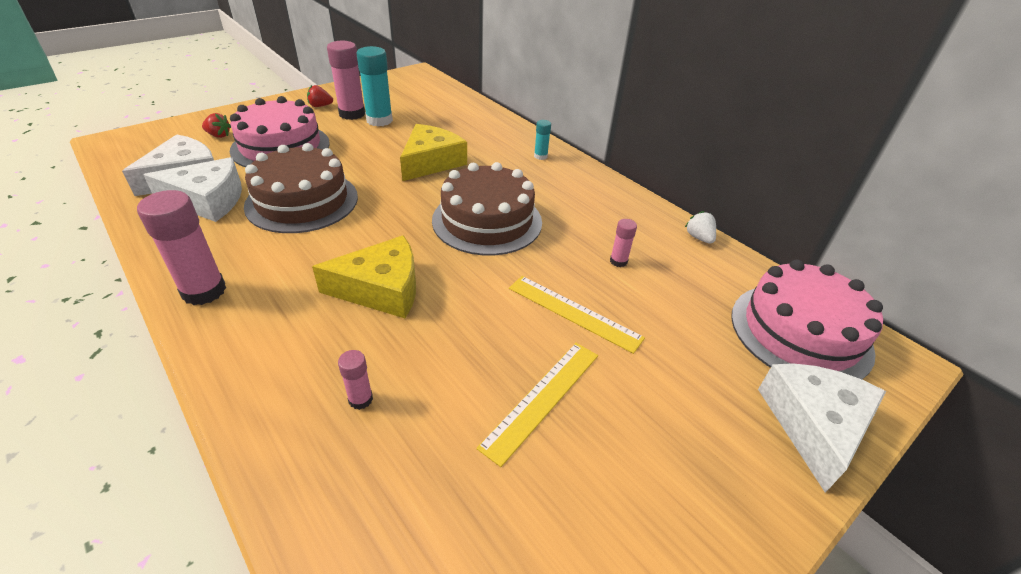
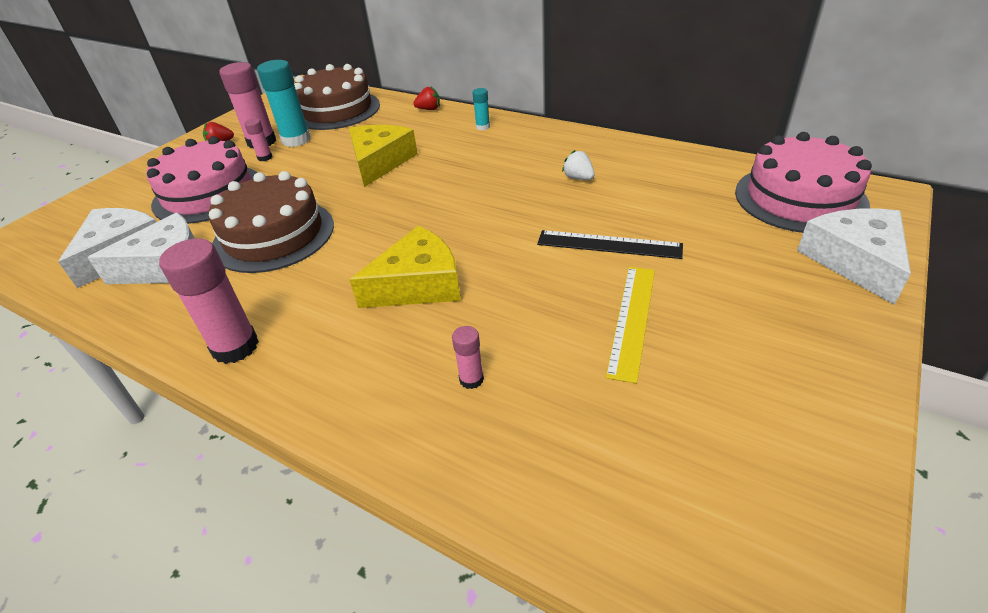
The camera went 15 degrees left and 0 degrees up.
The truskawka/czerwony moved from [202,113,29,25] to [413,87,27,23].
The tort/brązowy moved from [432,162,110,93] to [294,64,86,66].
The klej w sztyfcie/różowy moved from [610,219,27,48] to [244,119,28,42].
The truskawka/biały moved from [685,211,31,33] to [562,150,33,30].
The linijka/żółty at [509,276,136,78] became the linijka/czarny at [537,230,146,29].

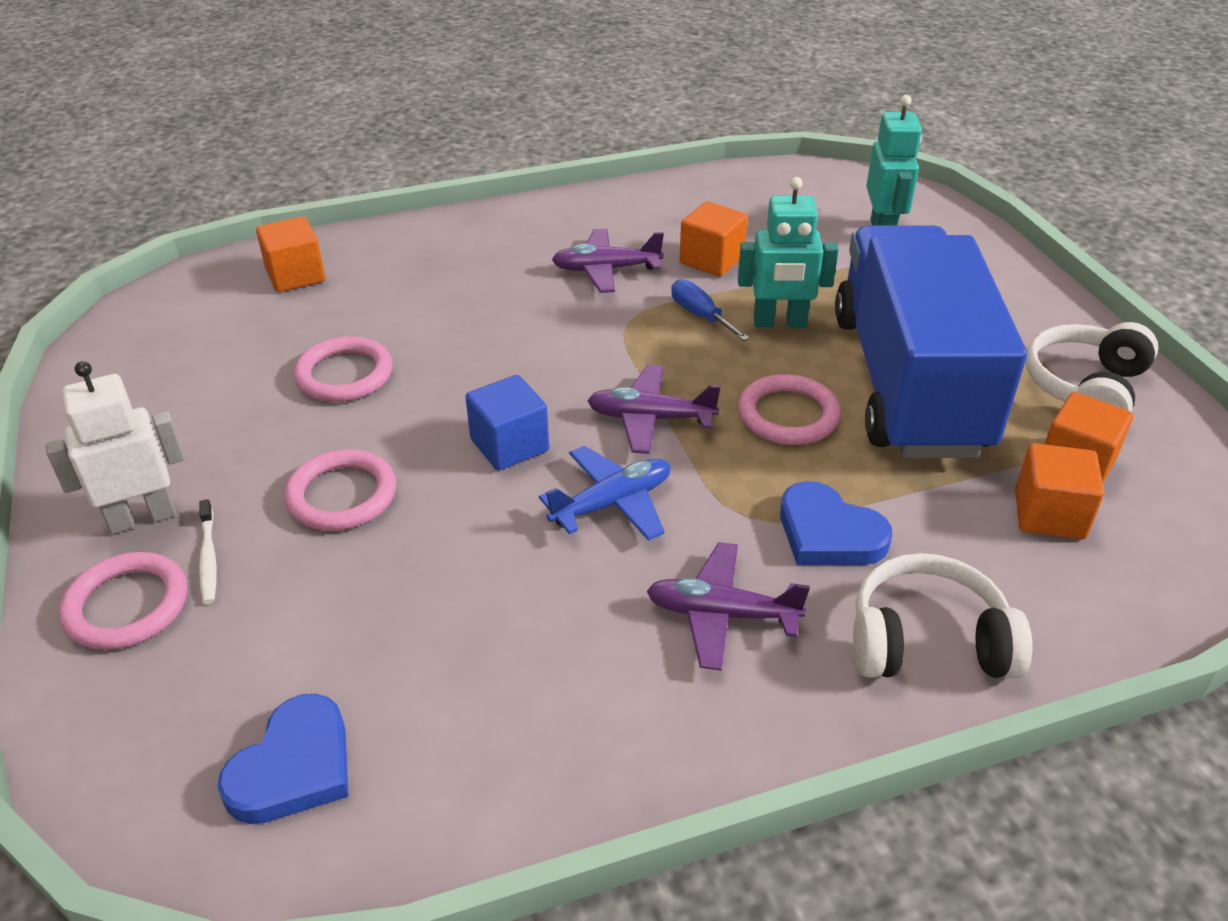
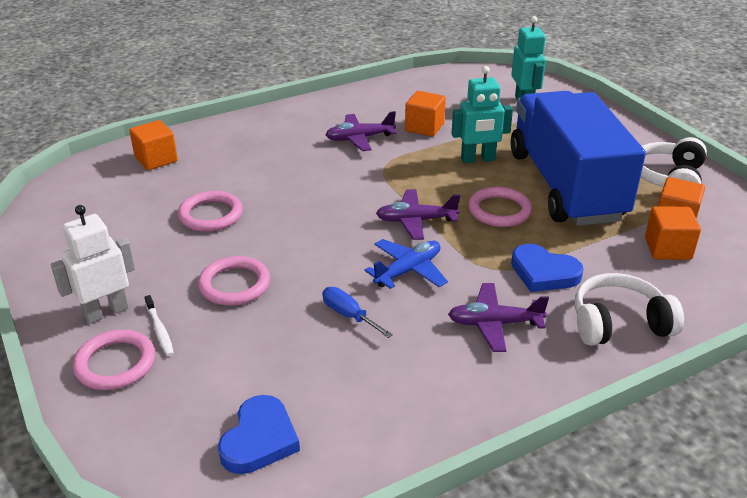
The camera went 10 degrees left and 5 degrees down.
The sześcian/niebieski at [466,375,83,95] disappeared.
The śrubokręt/niebieski moved from [671,279,79,62] to [322,287,71,51].

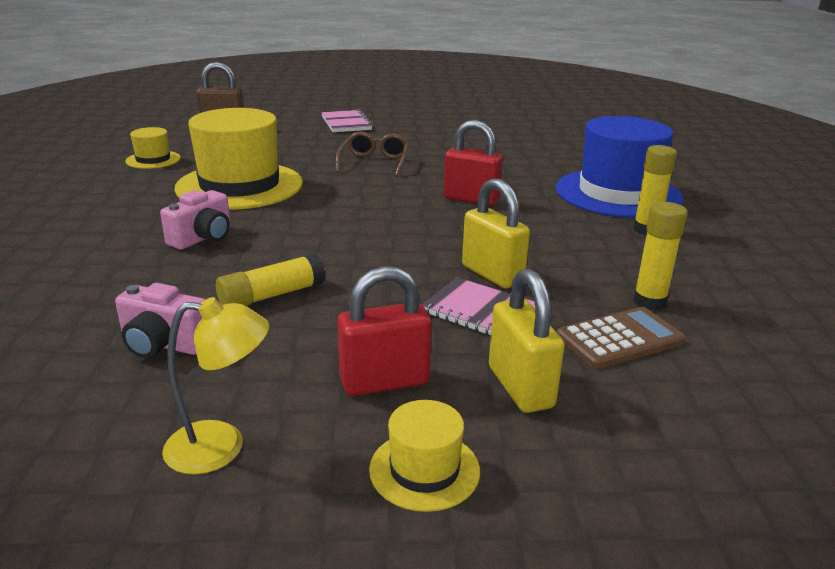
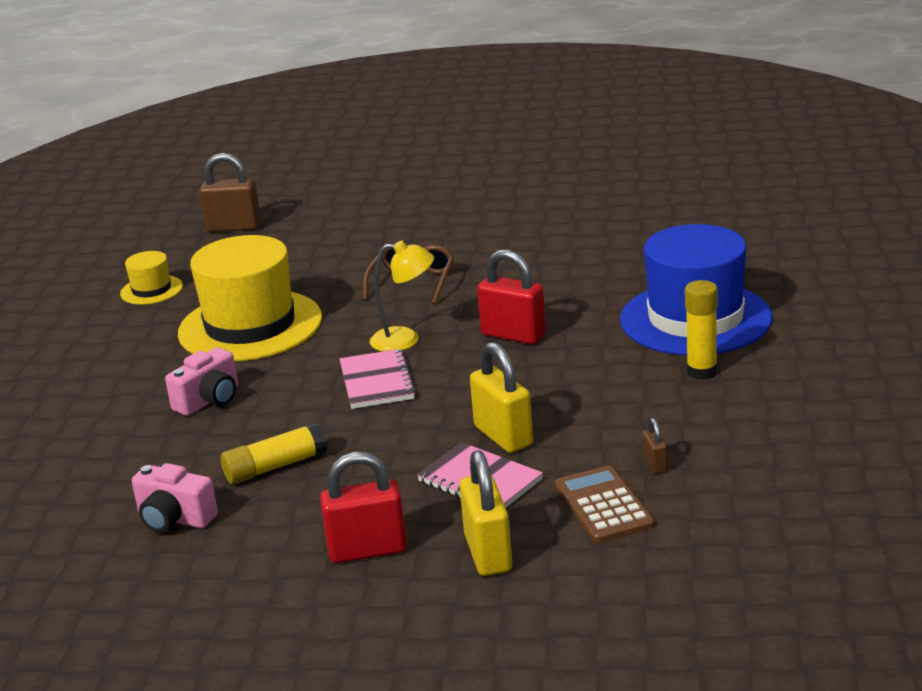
The camera went 10 degrees right and 0 degrees up.
The kapelusz/żółty at [369,400,111,112] disappeared.
The lampka/żółty moved from [162,297,107,177] to [370,241,64,110].
The zeszyt/różowy moved from [321,110,52,22] to [340,349,76,60].
The klej w sztyfcie/żółty at [633,202,54,108] was replaced by the kłódka/brązowy at [642,418,26,56].
The kalkulator/brązowy at [557,307,129,62] turned 90 degrees counterclockwise.

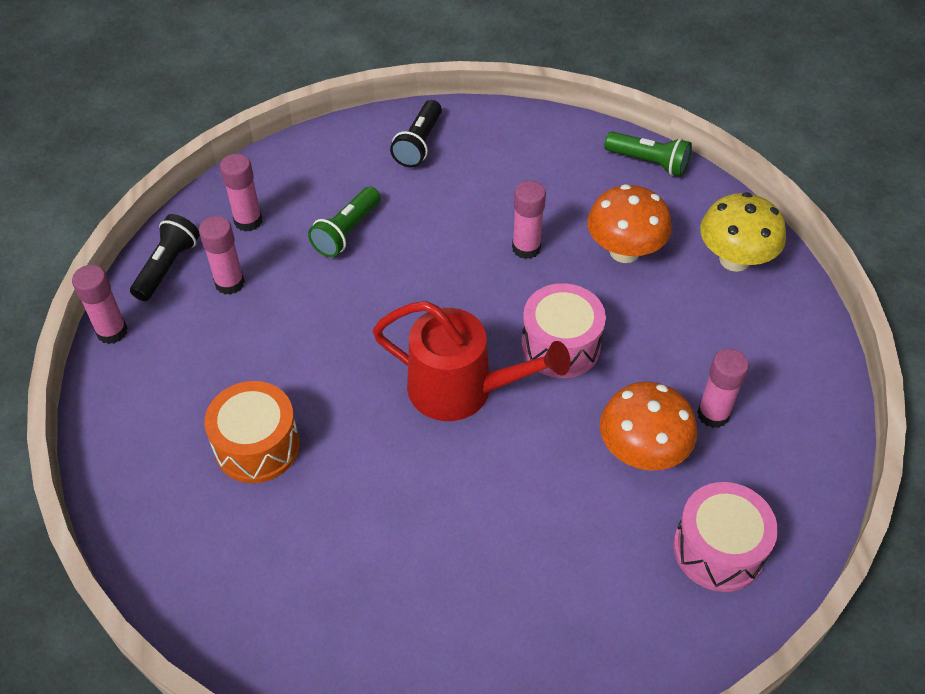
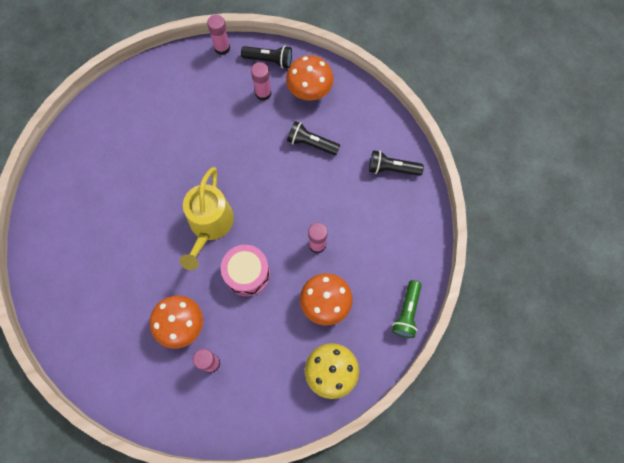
The camera went 80 degrees right and 20 degrees up.
The bęben/pomarańczowy at [204,381,96,102] disappeared.
The bęben/różowy at [673,482,105,110] disappeared.
The klej w sztyfcie/różowy at [220,154,42,78] was replaced by the grzyb/pomarańczowy at [286,55,48,45].
The latarka/zielony at [308,186,72,71] became the latarka/czarny at [287,121,53,34].
The konewka/czerwony at [372,301,198,120] became the konewka/żółty at [180,167,54,103].

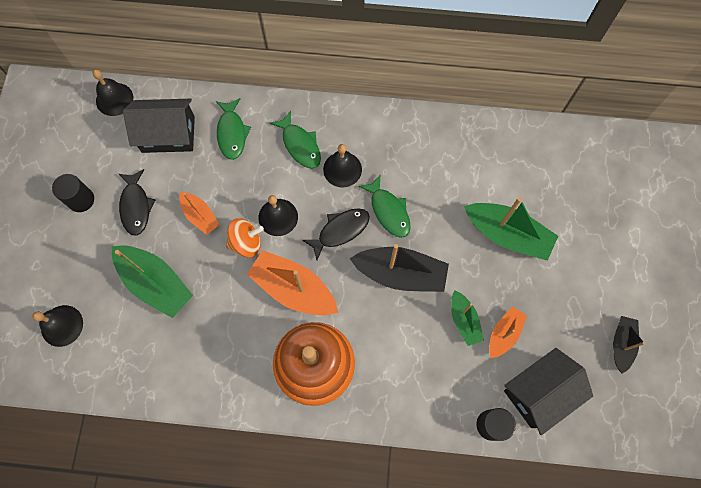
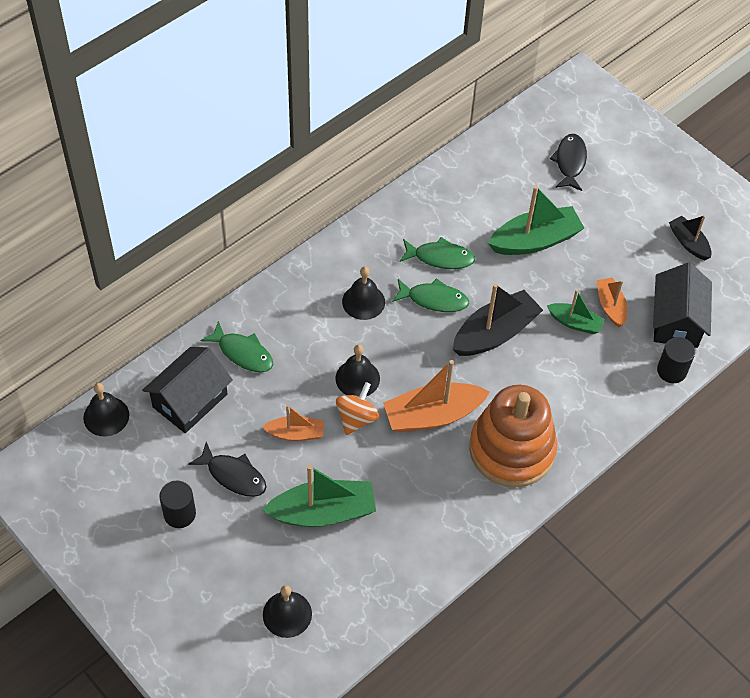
The camera went 50 degrees left and 15 degrees down.
The ryba/zielony moved from [270,111,51,58] to [400,237,75,32].
The ryba/czarny moved from [302,208,68,52] to [550,134,37,57].

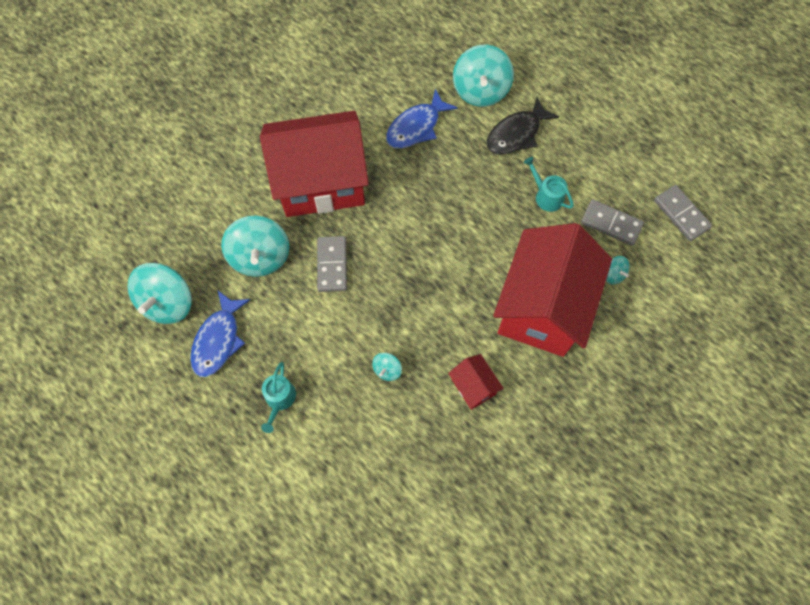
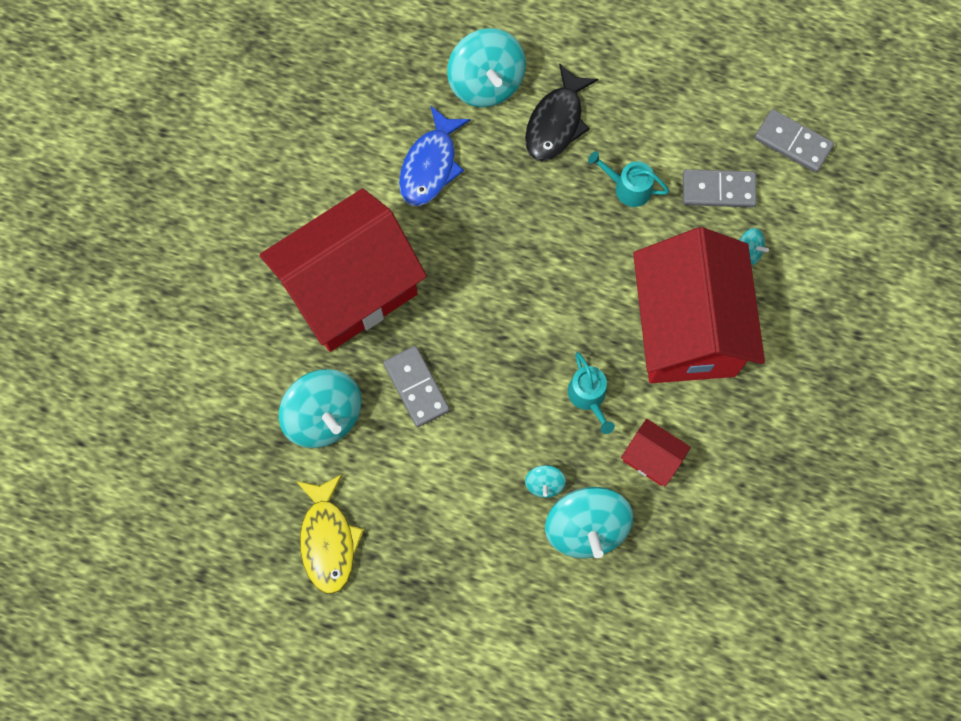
The camera went 25 degrees left and 5 degrees up.
The bączek/turkusowy moved from [128,263,64,61] to [545,487,89,71].
The konewka/turkusowy moved from [261,362,35,71] to [568,352,47,82].
The ryba/niebieski at [190,290,61,87] became the ryba/żółty at [296,474,68,120].

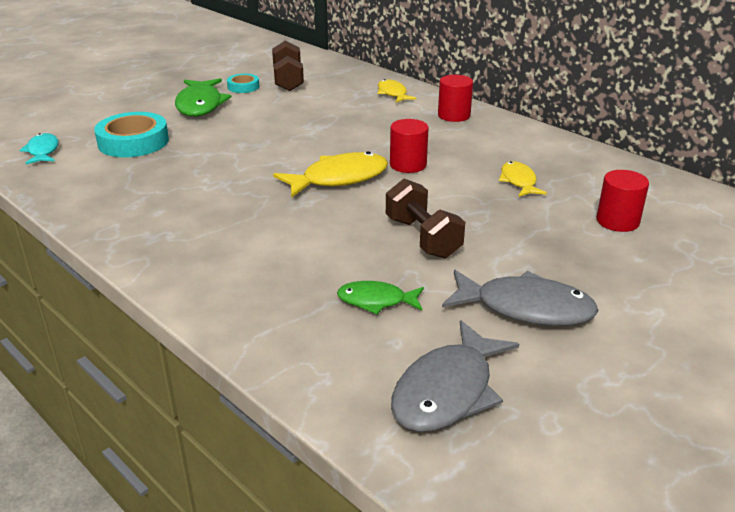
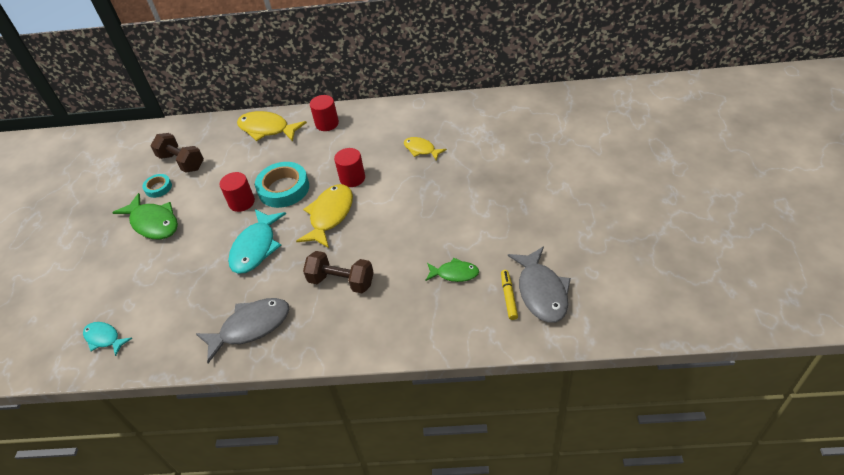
The camera went 40 degrees left and 15 degrees up.
The ryba/turkusowy at [228,209,58,65] appeared.
The flamaster/żółty at [501,270,17,50] appeared.
The taśma klejąca/turkusowy moved from [94,112,75,45] to [255,162,54,46].
The hantel/brązowy moved from [386,179,79,80] to [303,251,71,42].
The ryba/szary moved from [442,270,156,56] to [196,298,93,65].
The walec/czerwony moved from [597,170,52,62] to [220,172,35,40].
The ryba/zielony at [337,281,87,33] turned 135 degrees counterclockwise.
The ryba/żółty at [378,79,38,24] changed to 1.69 times the size.

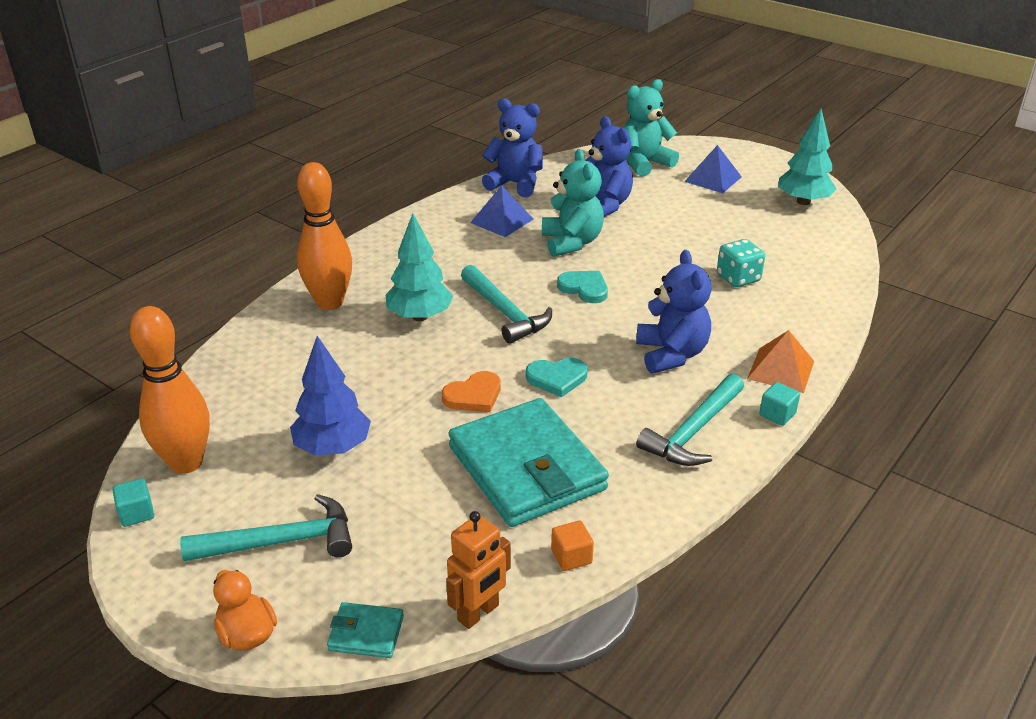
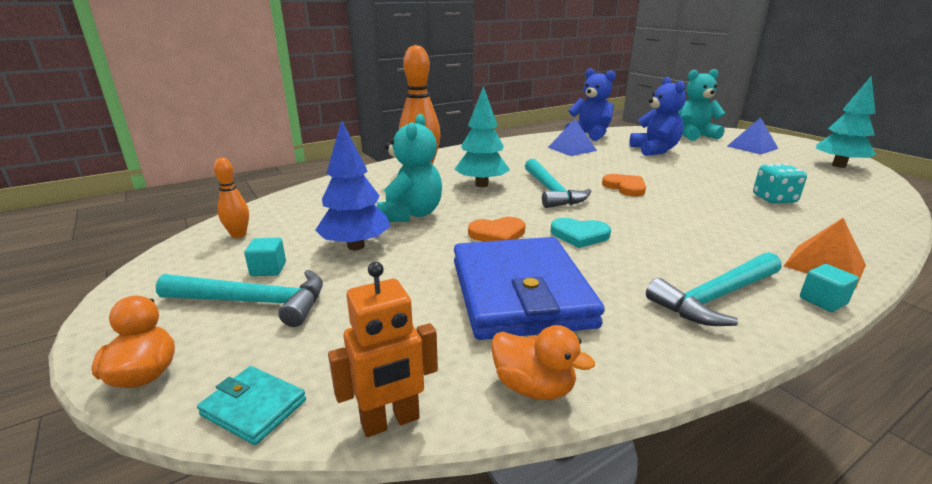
The camera went 20 degrees right and 10 degrees down.
The miś/niebieski at [636,250,76,124] disappeared.
The sześcian/turkusowy moved from [112,478,42,49] to [244,238,42,38].
The miś/turkusowy moved from [542,149,62,108] to [377,114,65,108].
The sześcian/pomarańczowy at [551,520,43,51] was replaced by the kaczka/pomarańczowy at [491,325,104,75].
The portfel/turkusowy at [448,398,161,129] became the portfel/niebieski at [454,237,151,103].
The serce/turkusowy at [557,271,51,32] became the serce/pomarańczowy at [602,174,44,22].
The kręgiel/pomarańczowy at [130,306,80,168] changed to 0.50 times the size.

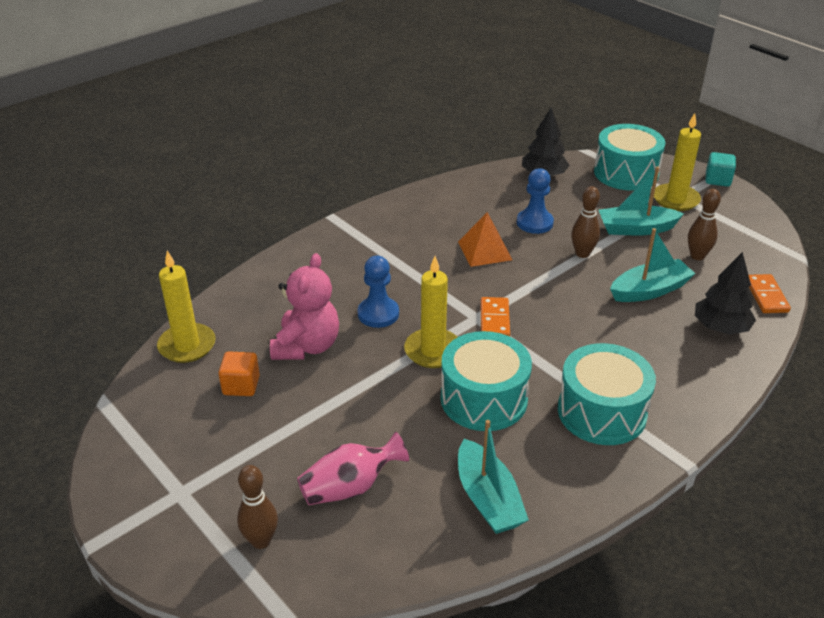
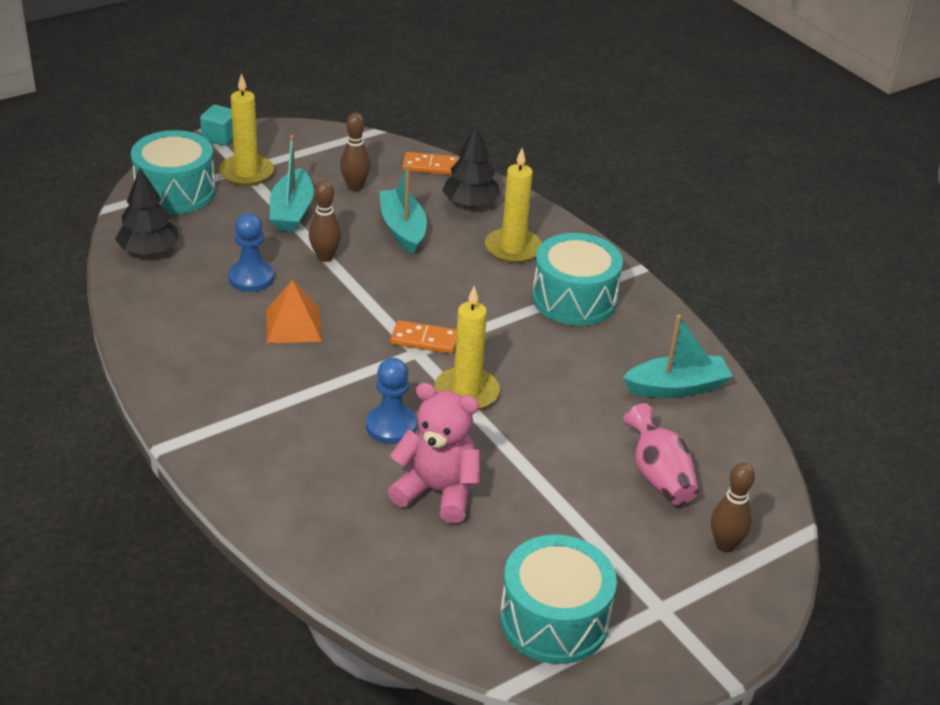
The camera went 85 degrees left and 0 degrees up.
The sześcian/pomarańczowy at [218,352,42,44] disappeared.
The świeca/żółty moved from [157,250,59,113] to [485,148,57,116].
The bęben/turkusowy moved from [441,331,91,100] to [500,535,117,129].

